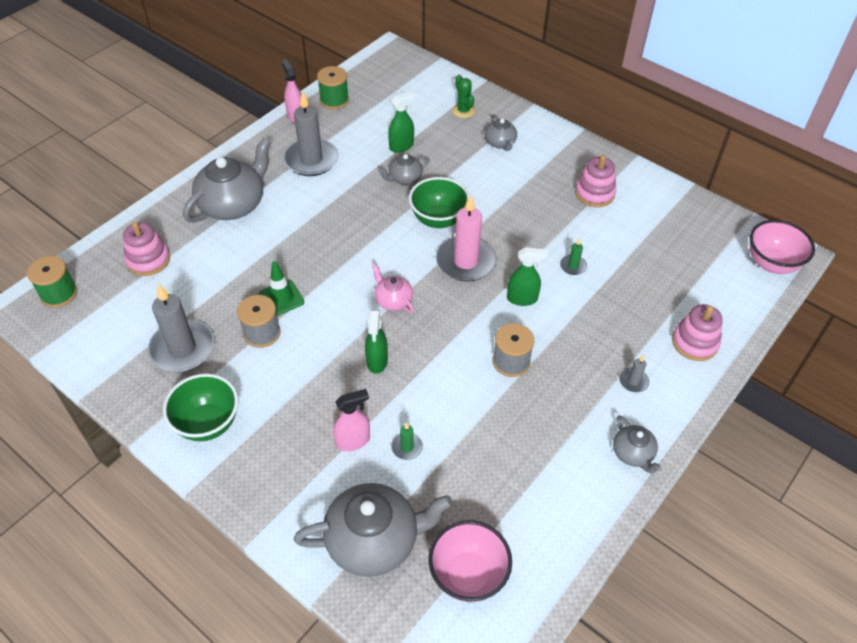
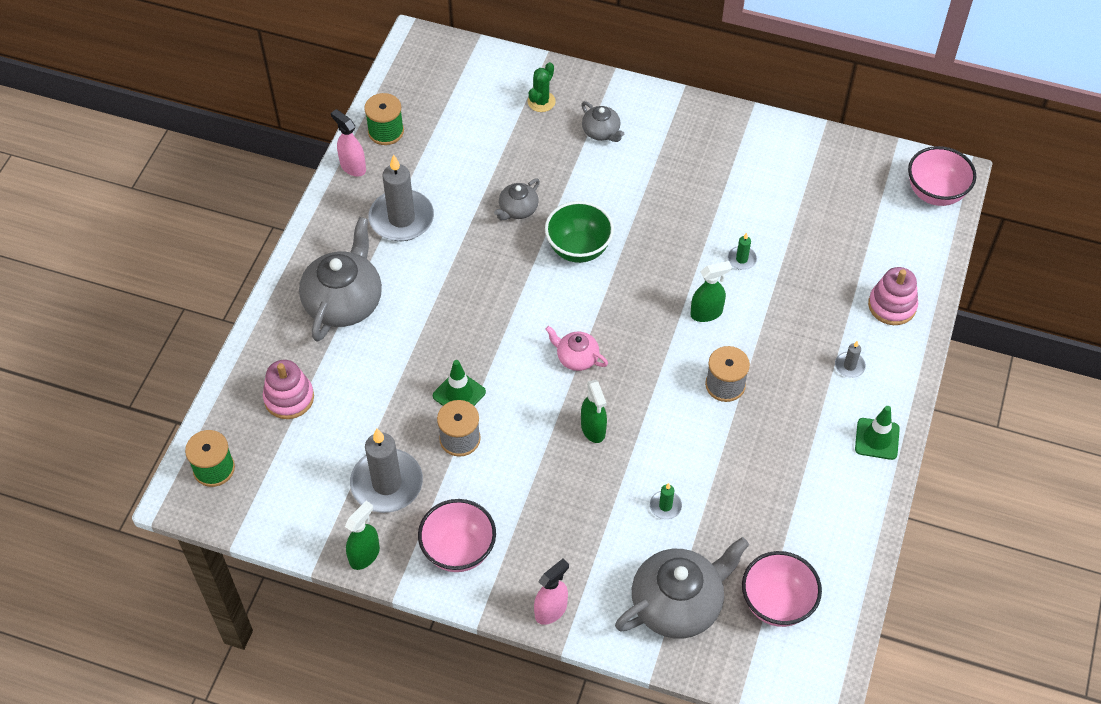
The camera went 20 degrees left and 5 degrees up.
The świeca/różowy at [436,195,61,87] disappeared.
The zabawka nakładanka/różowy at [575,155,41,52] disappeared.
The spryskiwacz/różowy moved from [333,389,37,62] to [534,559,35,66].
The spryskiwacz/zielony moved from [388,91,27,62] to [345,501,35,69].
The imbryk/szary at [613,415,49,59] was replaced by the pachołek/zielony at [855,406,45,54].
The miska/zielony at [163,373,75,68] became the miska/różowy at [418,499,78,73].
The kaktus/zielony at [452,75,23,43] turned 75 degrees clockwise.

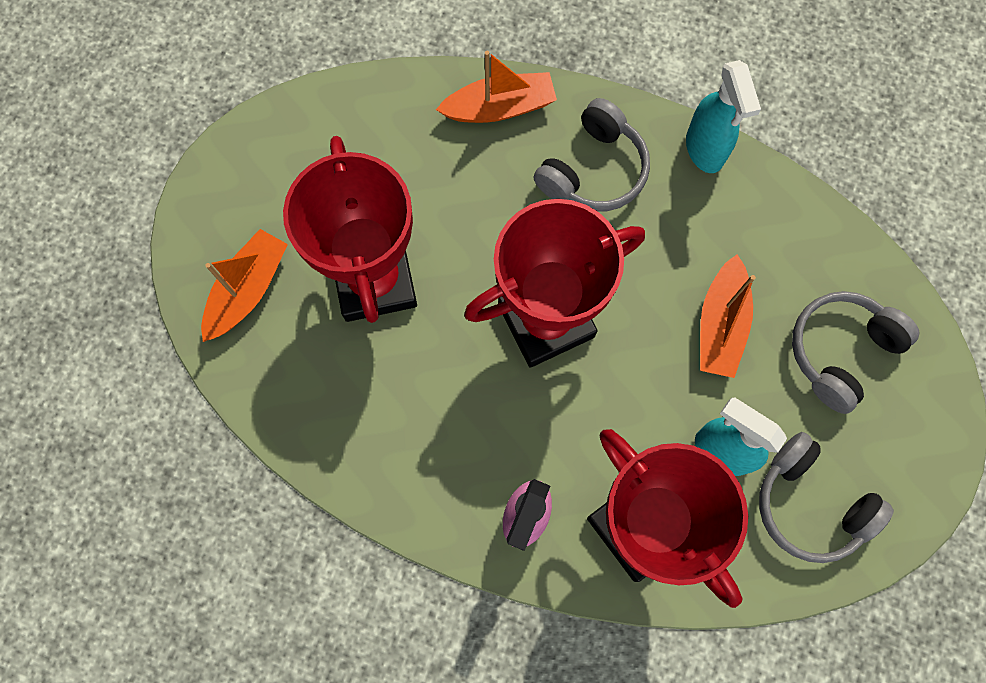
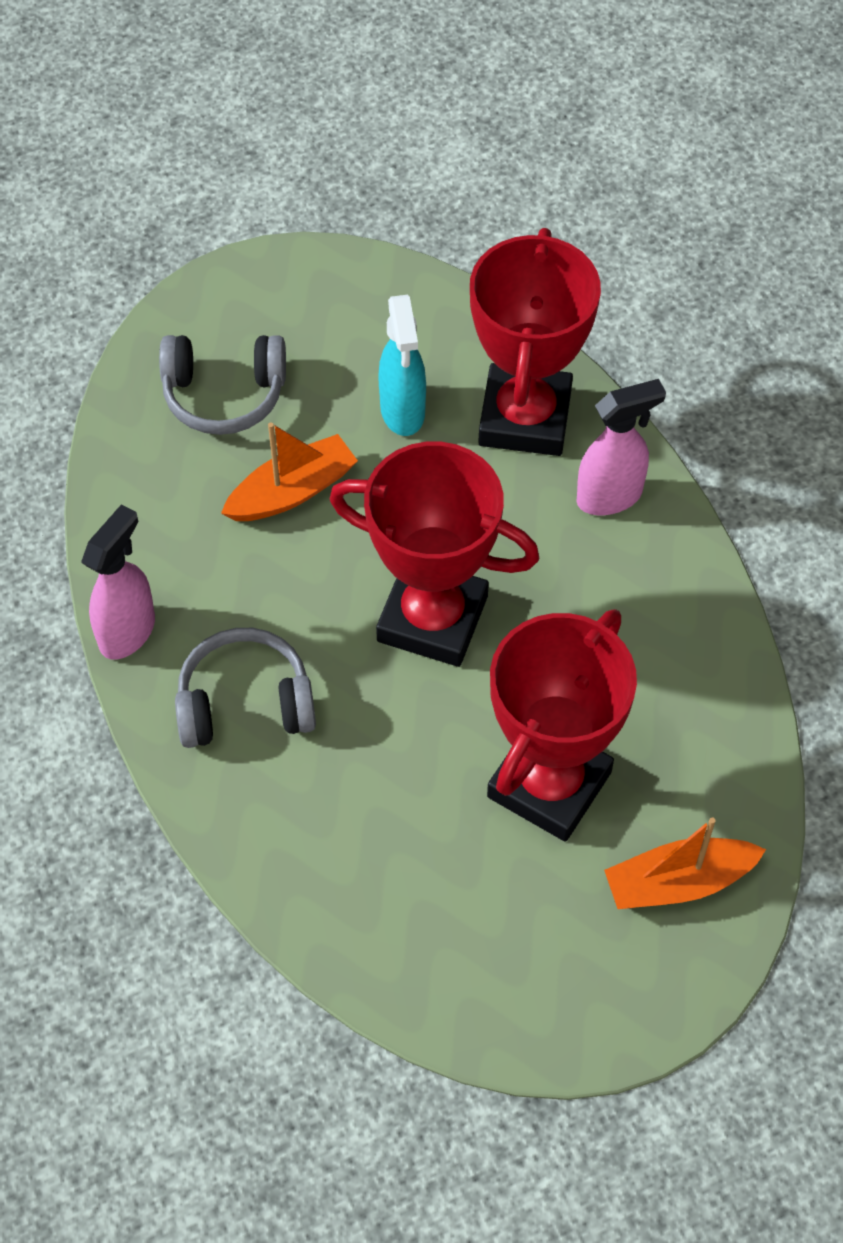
The camera went 135 degrees left and 15 degrees down.
The łódka/pomarańczowy at [436,51,121,72] disappeared.
The słuchawki/szary at [759,432,135,131] disappeared.
The spryskiwacz/turkusowy at [686,60,75,113] became the spryskiwacz/różowy at [81,504,74,156].

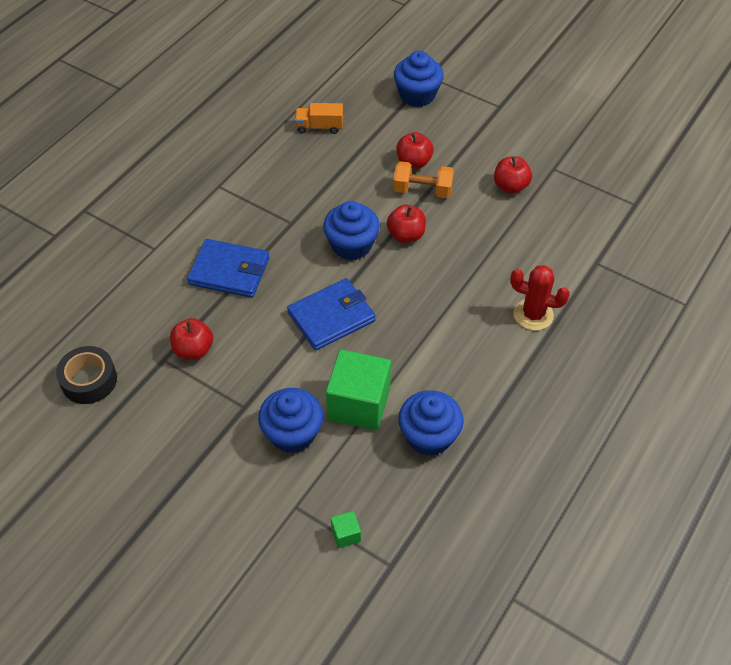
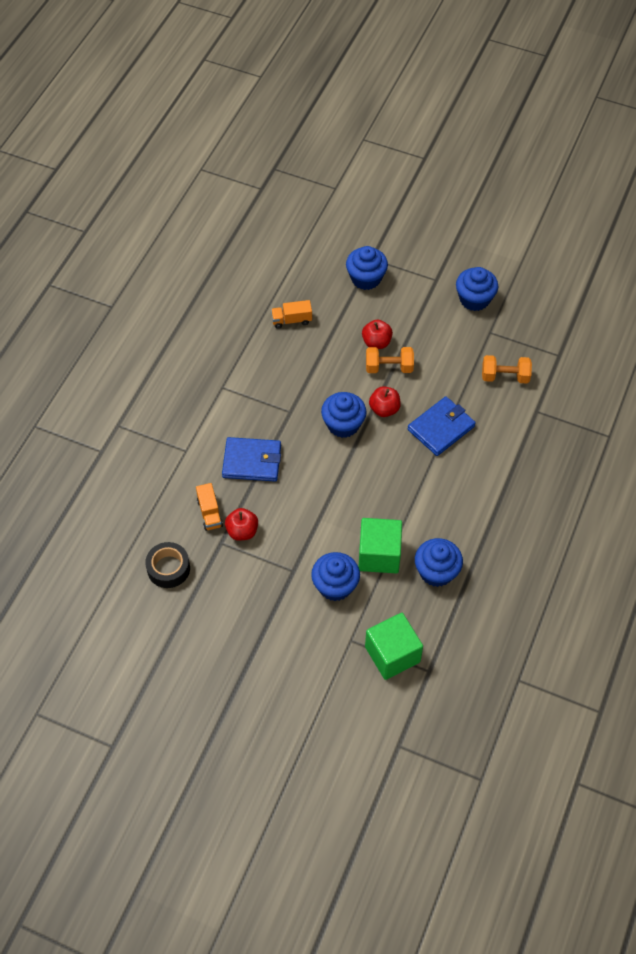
The camera went 10 degrees left and 5 degrees up.
The jabłko/czerwony at [494,156,38,38] disappeared.
The kaktus/czerwony at [510,265,60,66] disappeared.
The ciężarówka/pomarańczowy at [196,483,27,48] appeared.
The muffinka/niebieski at [456,267,42,44] appeared.
The hantel/pomarańczowy at [482,355,50,28] appeared.
The portfel/niebieski moved from [287,278,89,72] to [408,396,68,60].
The sześcian/zielony at [331,511,30,37] changed to 2.36 times the size.

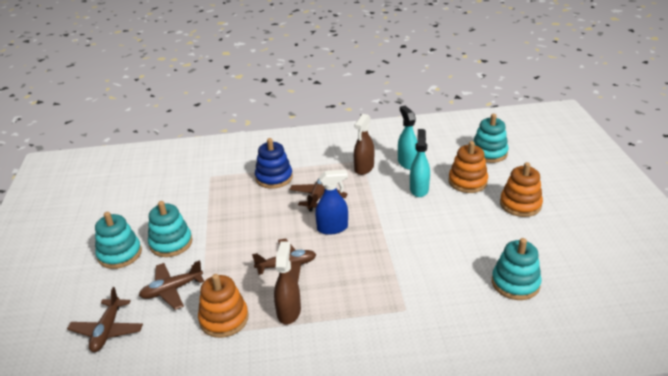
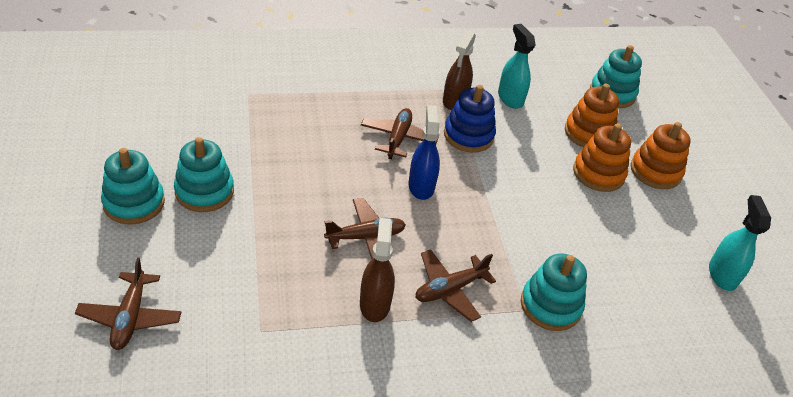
The camera went 10 degrees left and 10 degrees up.
The samolot/brązowy moved from [139,260,65,50] to [415,249,81,73].
The zabawka nakładanka/pomarańczowy moved from [198,274,51,64] to [573,123,58,69].
The zabawka nakładanka/niebieski moved from [255,138,38,50] to [444,85,52,68].
The spryskiwacz/turkusowy moved from [410,129,20,68] to [709,195,62,96].
The zabawka nakładanka/turkusowy moved from [492,238,50,62] to [521,253,66,78].
The spryskiwacz/niebieski at [315,170,33,65] turned 75 degrees counterclockwise.

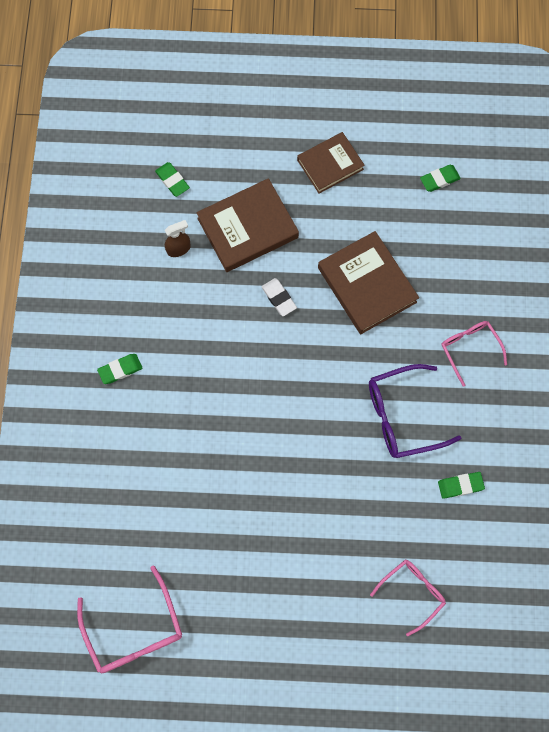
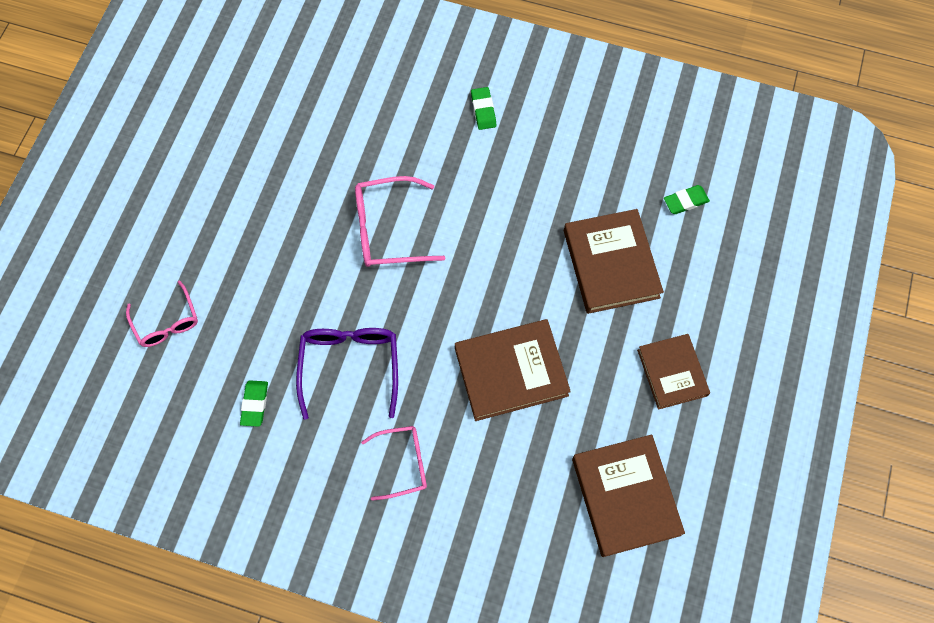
The camera went 105 degrees right and 5 degrees down.
The spryskiwacz/brązowy at [165,220,26,37] disappeared.
The gumka do mazania/biały at [261,278,36,38] disappeared.
The okulary/różowy moved from [77,566,105,107] to [355,176,90,91].
The gumka do mazania/zielony at [420,165,41,27] was replaced by the książka/brązowy at [572,435,113,122].

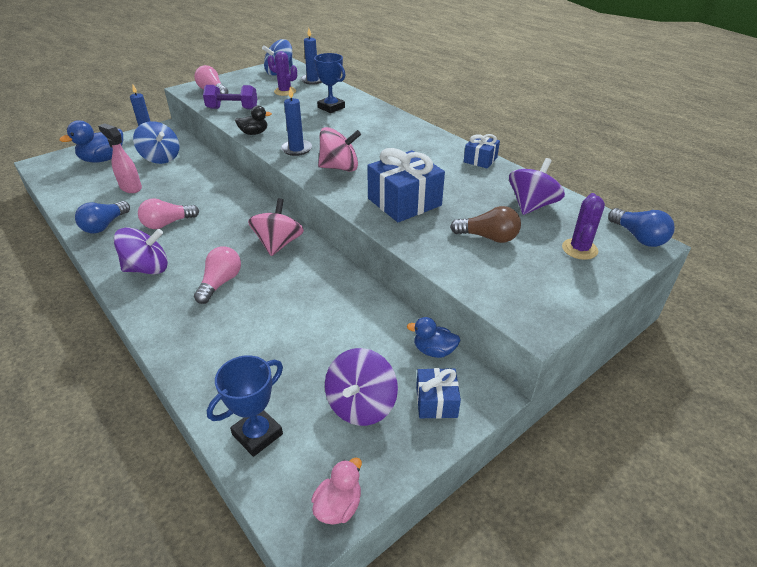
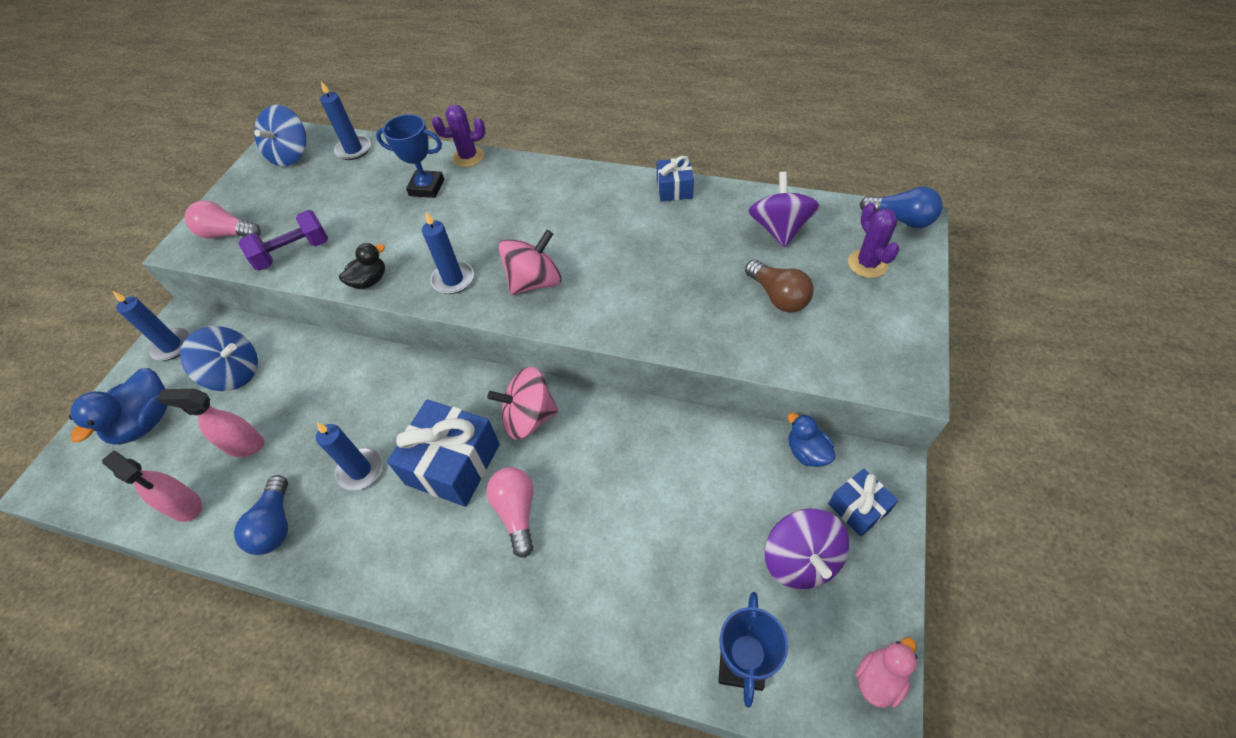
The camera went 30 degrees left and 15 degrees up.
The bączek/fioletowy at [114,228,54,46] disappeared.
The spryskiwacz/różowy at [102,450,100,72] appeared.
The kaktus/fioletowy moved from [267,51,30,45] to [432,105,53,62].
The prezent/niebieski moved from [367,148,78,74] to [387,399,113,108].
The żarówka/różowy at [138,198,61,31] was replaced by the świeca/niebieski at [316,423,67,68].
The bączek/różowy at [248,198,56,58] turned 75 degrees counterclockwise.
The kaczka/różowy at [311,458,51,67] turned 45 degrees clockwise.
The kaczka/niebieski at [407,317,53,41] turned 75 degrees clockwise.
The żarówka/brązowy at [450,206,71,37] turned 75 degrees clockwise.

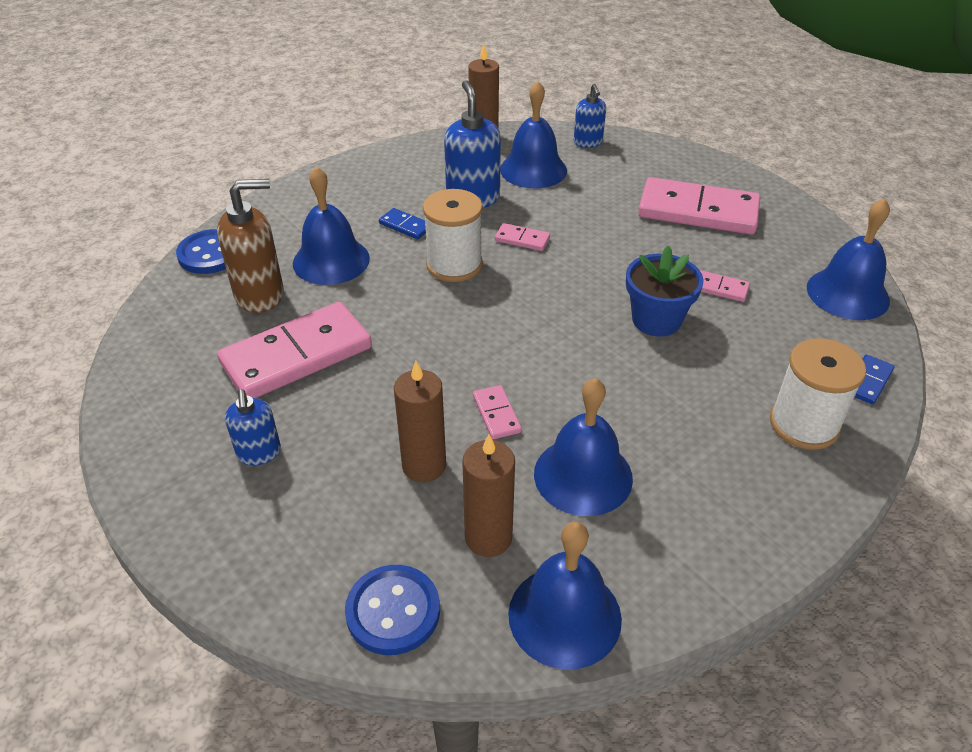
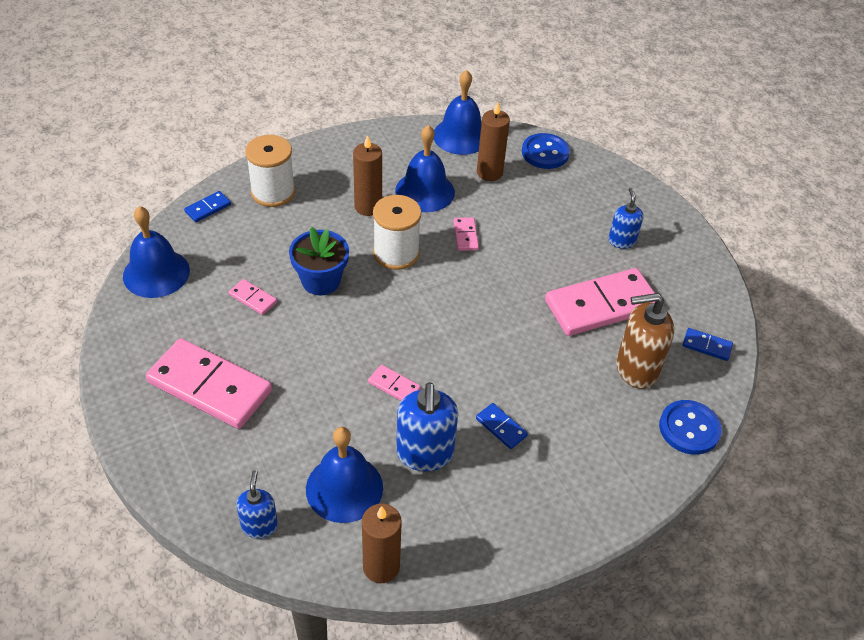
The camera went 170 degrees left and 5 degrees up.
The dzwonek/niebieski at [293,166,77,119] disappeared.
The kostka domina/niebieski at [683,328,50,33] appeared.
The świeca/brązowy moved from [394,361,52,122] to [353,135,29,81].
The szpulka/biały moved from [423,189,60,93] to [373,195,48,75].

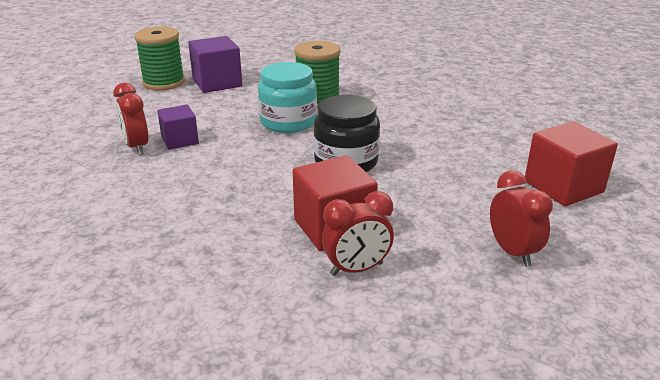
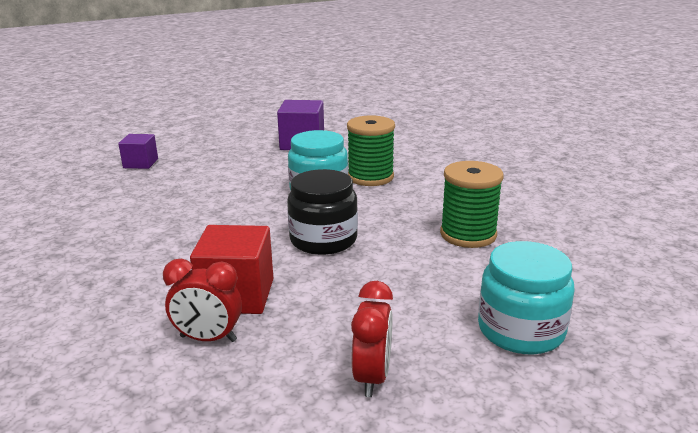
The camera went 30 degrees right and 5 degrees down.
The budzik/czerwony at [113,83,36,72] disappeared.
The szpulka/zielony moved from [134,27,51,64] to [440,161,64,87].
The sześcian/fioletowy moved from [157,105,42,45] to [118,134,40,35].
The sześcian/czerwony at [525,122,93,84] was replaced by the słoik/turkusowy at [478,241,97,113].

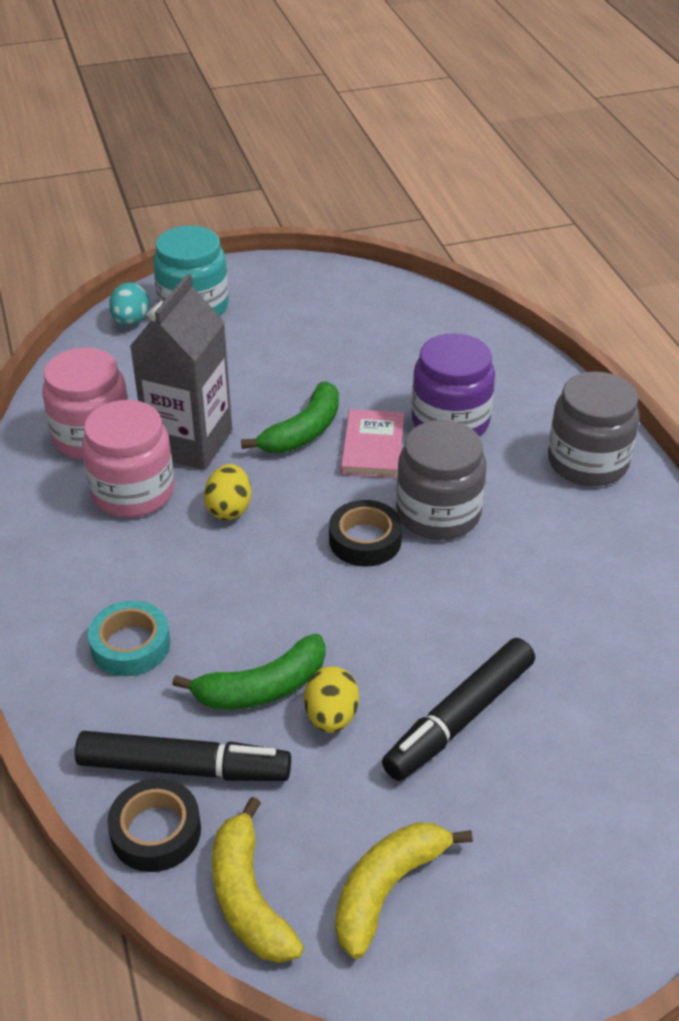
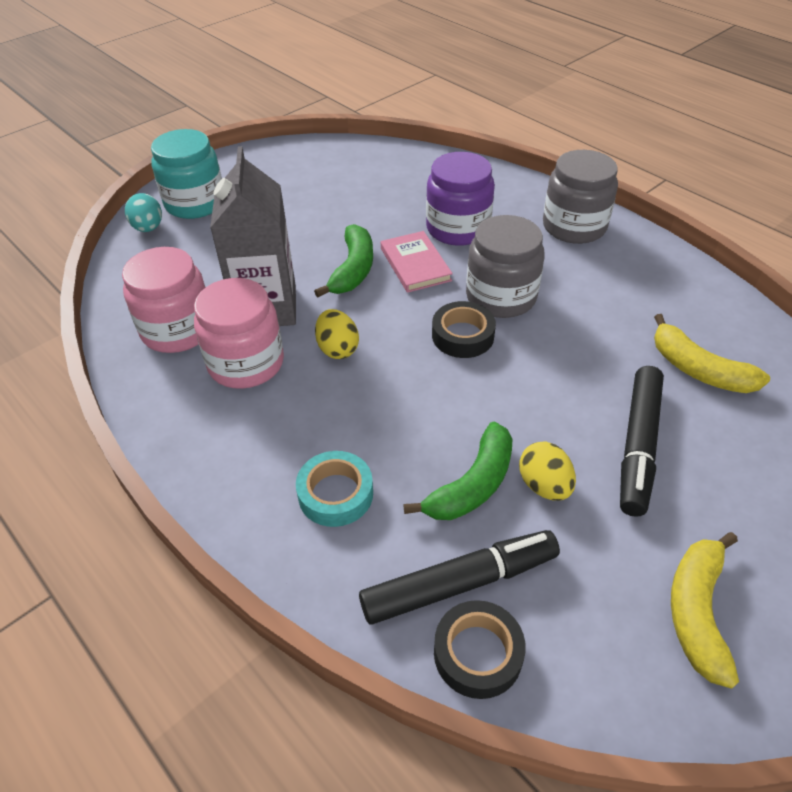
The camera went 25 degrees left and 5 degrees up.
The banan/żółty moved from [212,797,92,166] to [654,314,116,79].

